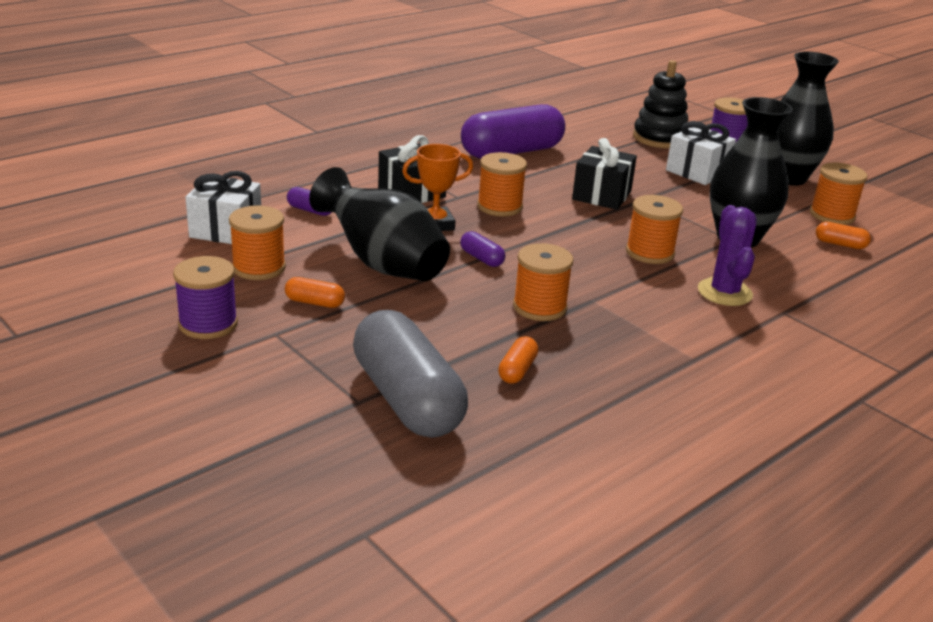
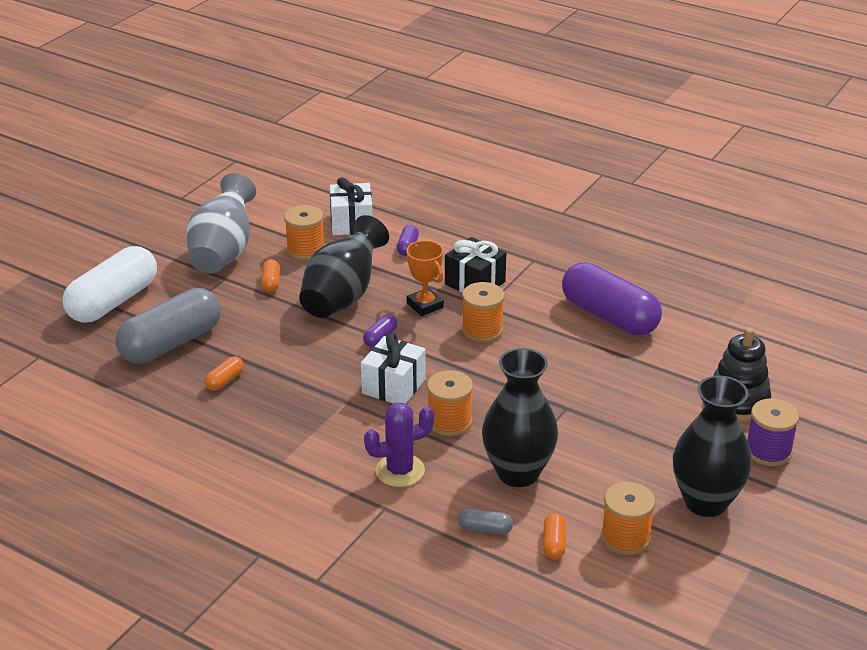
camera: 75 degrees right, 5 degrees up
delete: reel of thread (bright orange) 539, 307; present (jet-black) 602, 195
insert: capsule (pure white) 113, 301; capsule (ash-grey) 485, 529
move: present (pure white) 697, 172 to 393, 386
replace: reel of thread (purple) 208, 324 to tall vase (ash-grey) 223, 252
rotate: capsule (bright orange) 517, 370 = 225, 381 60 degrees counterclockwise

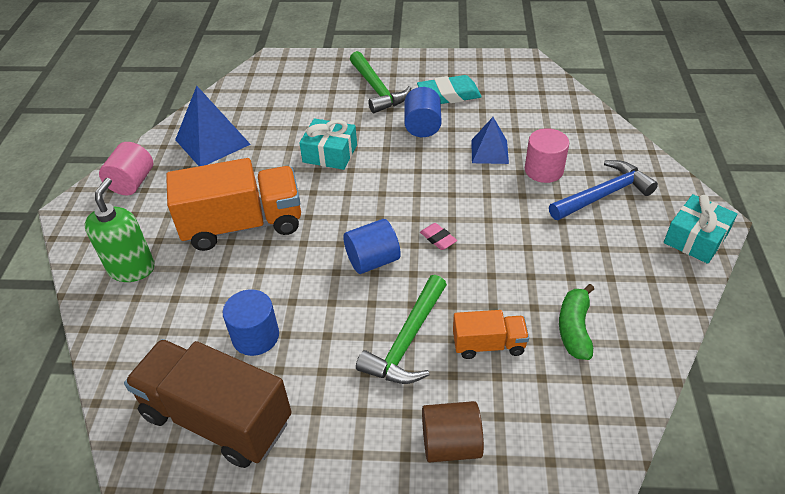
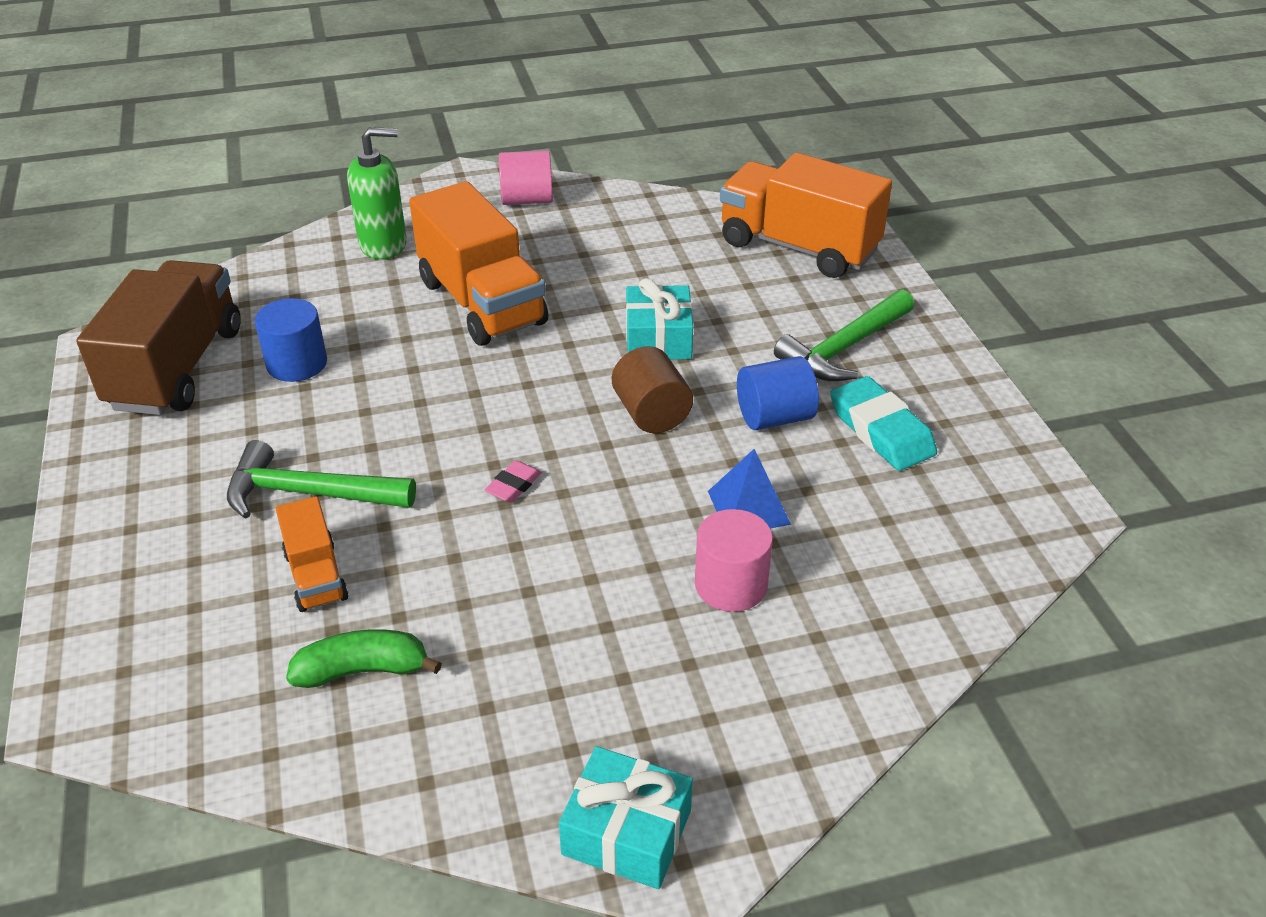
camera: 70 degrees right, 5 degrees down
delete: pyramid shape (royal blue) 212, 142; cylinder shape (royal blue) 373, 260; carpenter's hammer (royal blue) 603, 194
insert: toy truck (bright orange) 798, 247
move: cylinder shape (dark brown) 450, 444 to 651, 413

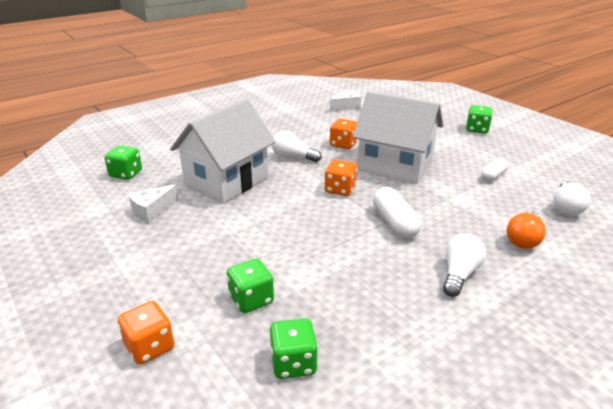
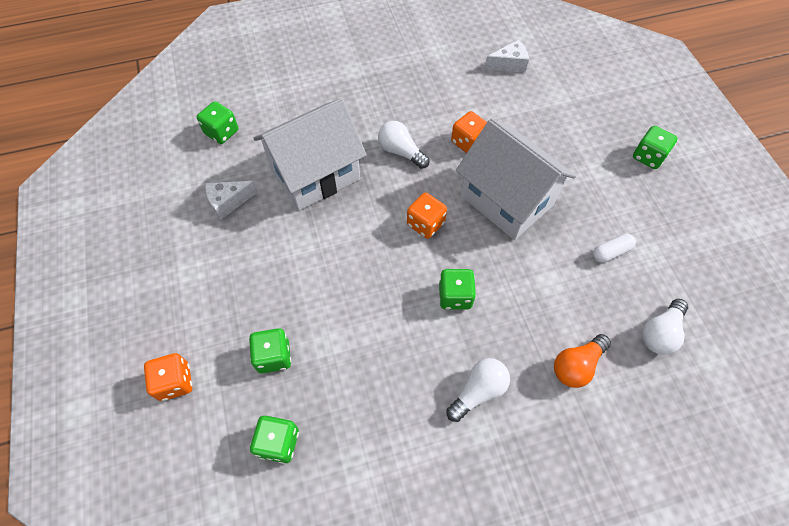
camera: 20 degrees right, 30 degrees up
replace: capsule (pure white) 394, 223 to game die (green) 455, 296

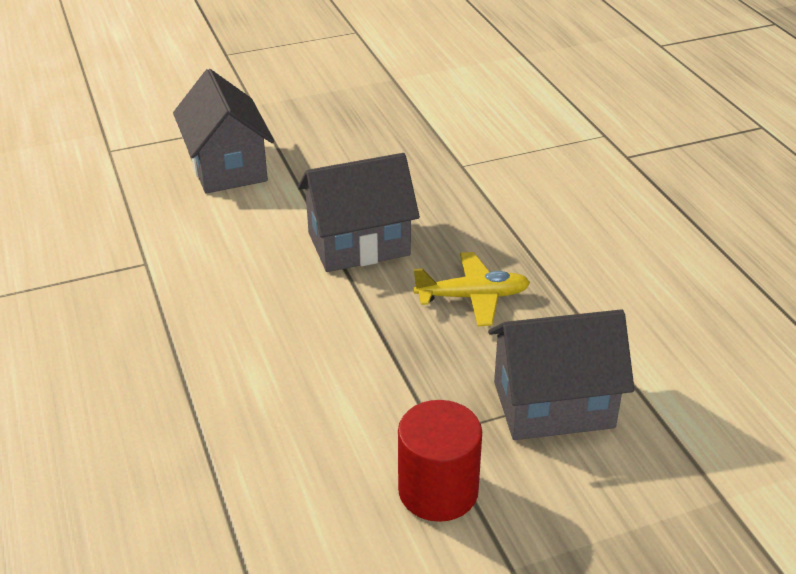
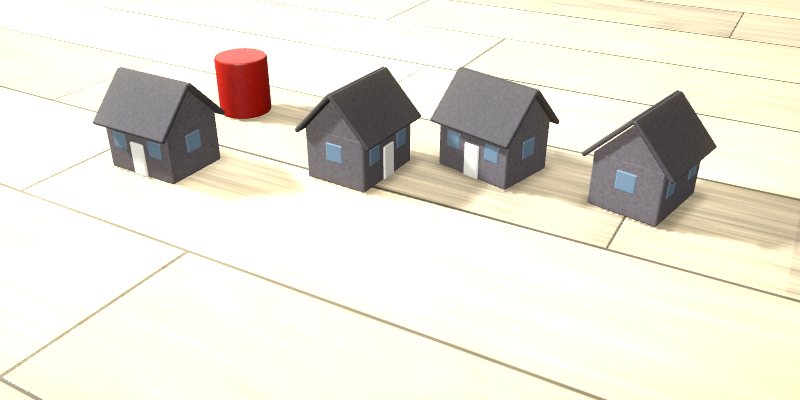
camera: 40 degrees left, 10 degrees down
move: cylinder shape (crimson) 438, 491 to 246, 109
replace: toy plane (bright yellow) 472, 297 to toy house (ash-grey) 491, 165

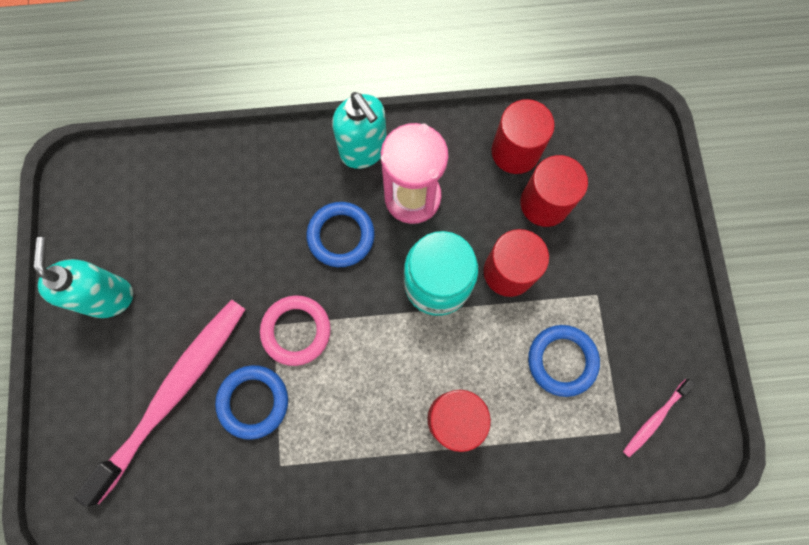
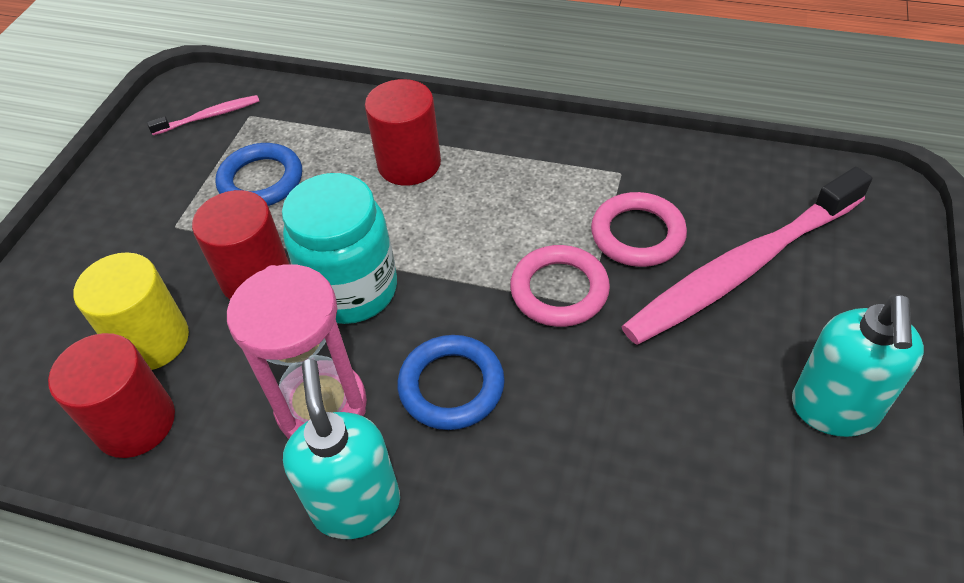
camera: 155 degrees left, 25 degrees down
recolor: ring (royal blue) 253, 402 to ring (pink) 637, 234; cylinder shape (crimson) 544, 203 to cylinder shape (bright yellow) 152, 340

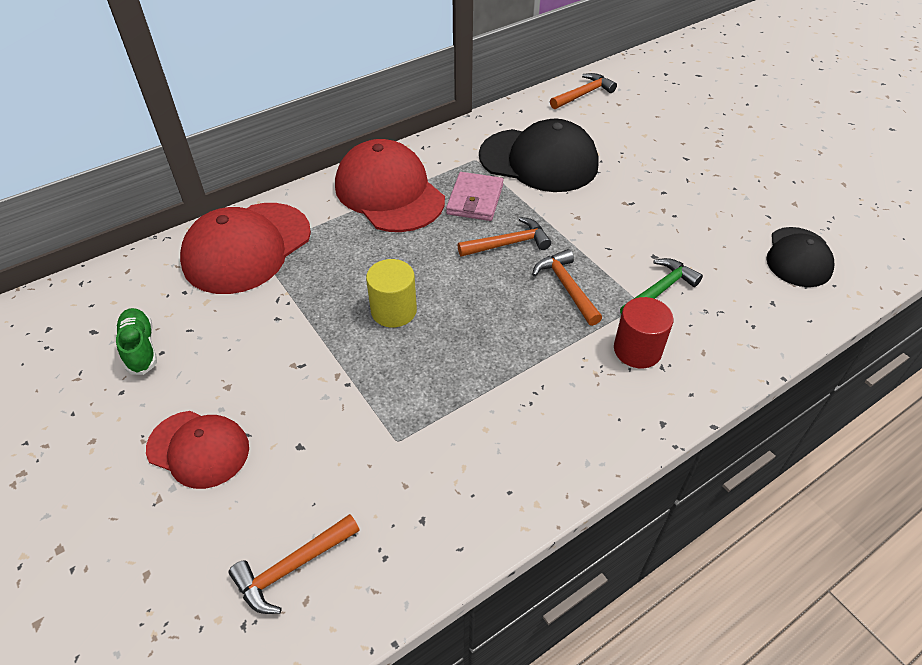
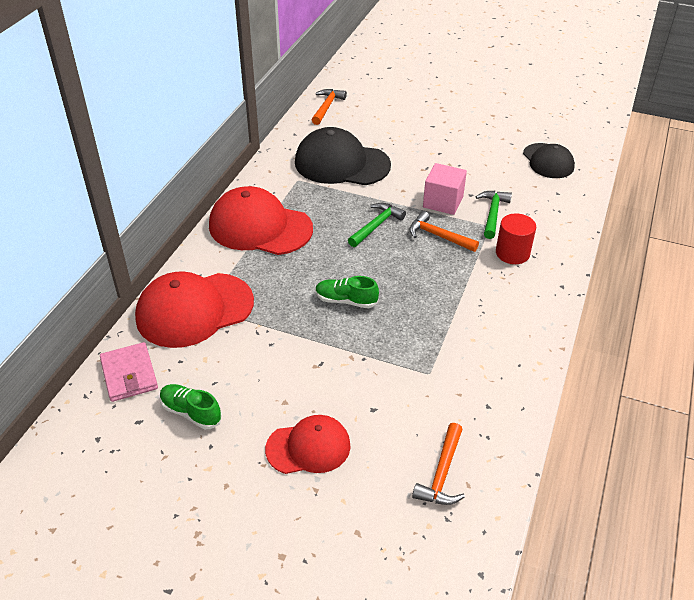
camera: 35 degrees left, 5 degrees down
insert: solid cube (pink) 443, 202
move: card wallet (pink) 475, 199 to 129, 374
replace: cylinder shape (bright yellow) 394, 311 to sneaker (green) 346, 301
recolor: carpenter's hammer (bright orange) 508, 243 to carpenter's hammer (green) 376, 225
rotate: baseball cap (crimson) 247, 248 = 194, 310 60 degrees clockwise; baseball cap (jet-black) 539, 160 = 342, 164 150 degrees counterclockwise

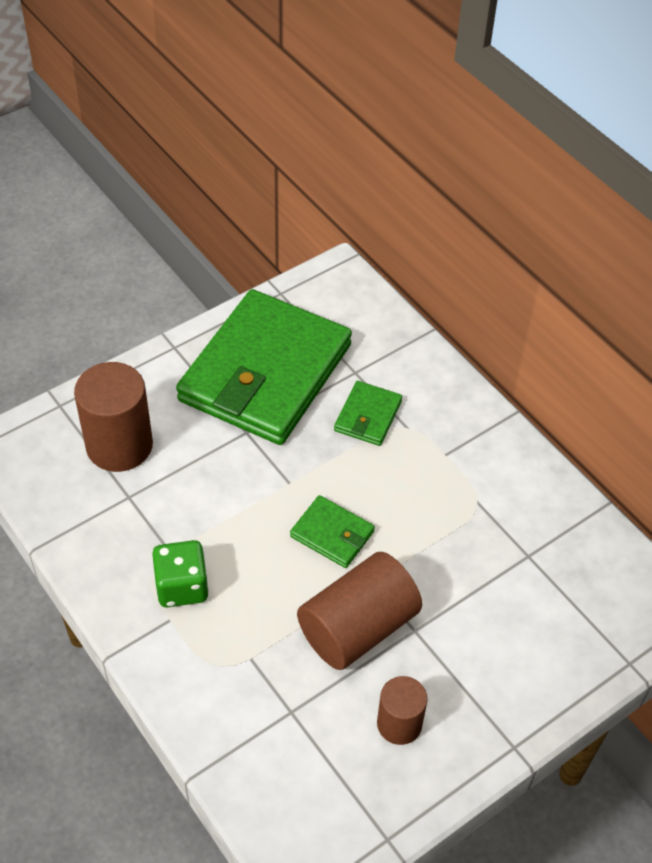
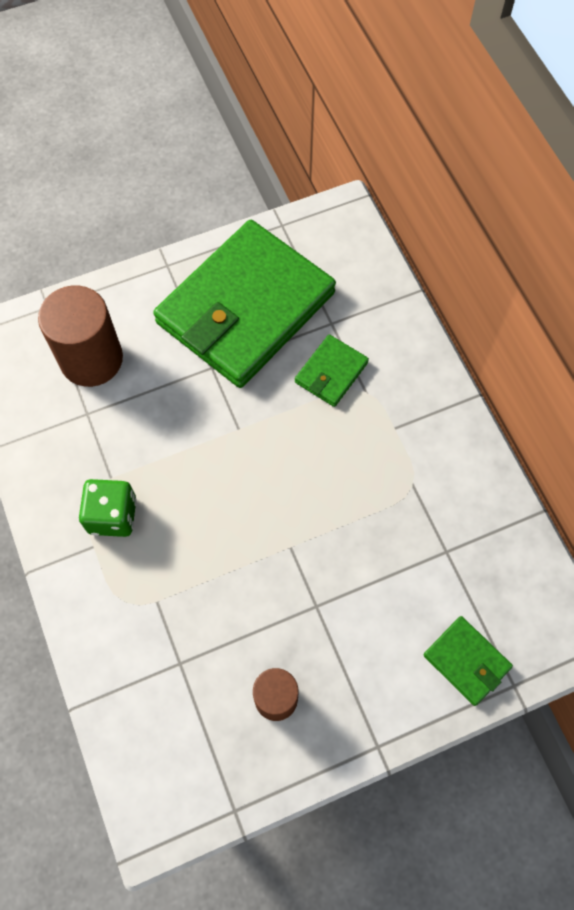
camera: 15 degrees right, 15 degrees up
delete: cylinder shape (dark brown) 358, 627
move: card wallet (green) 332, 534 to 466, 661

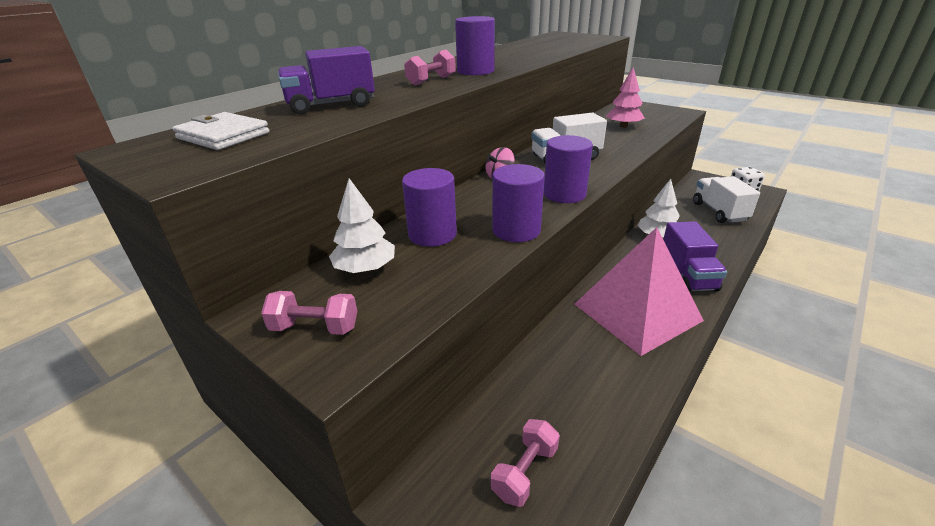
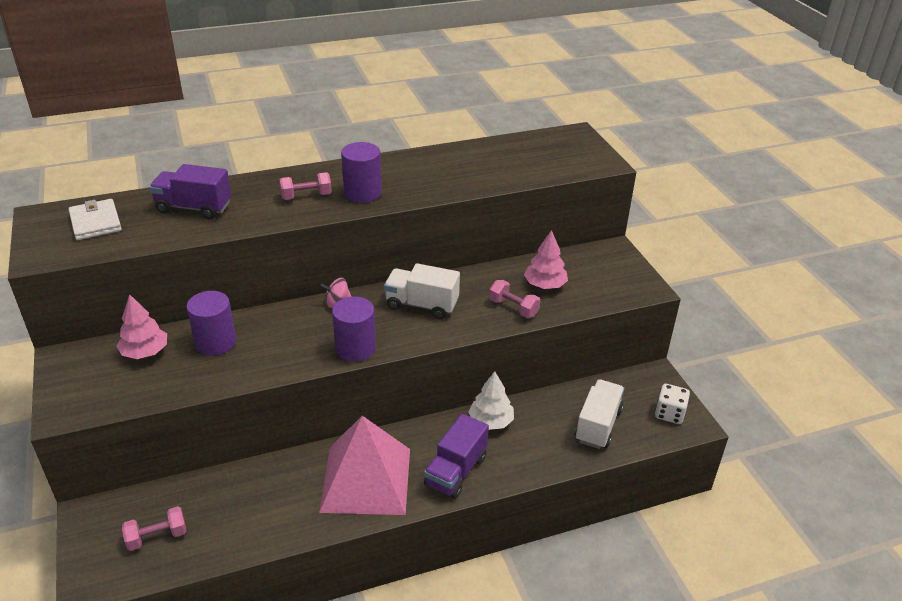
camera: 30 degrees right, 5 degrees up
delete: cylinder shape (purple) 516, 230
move: dumbbell (pink) 315, 328 to 513, 308
recolor: toy tree (pure white) 365, 269 to toy tree (pink) 145, 352

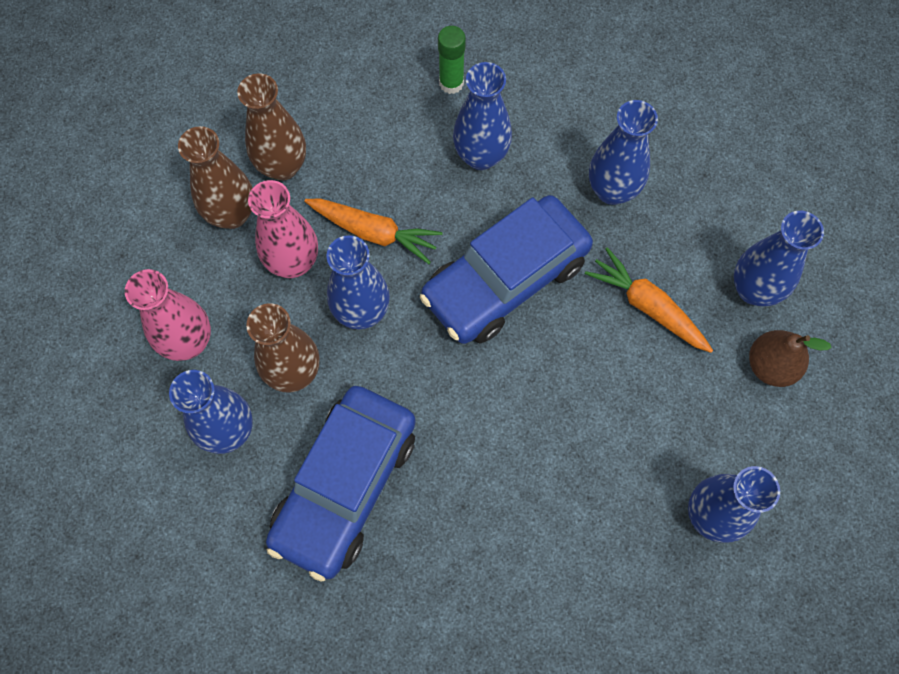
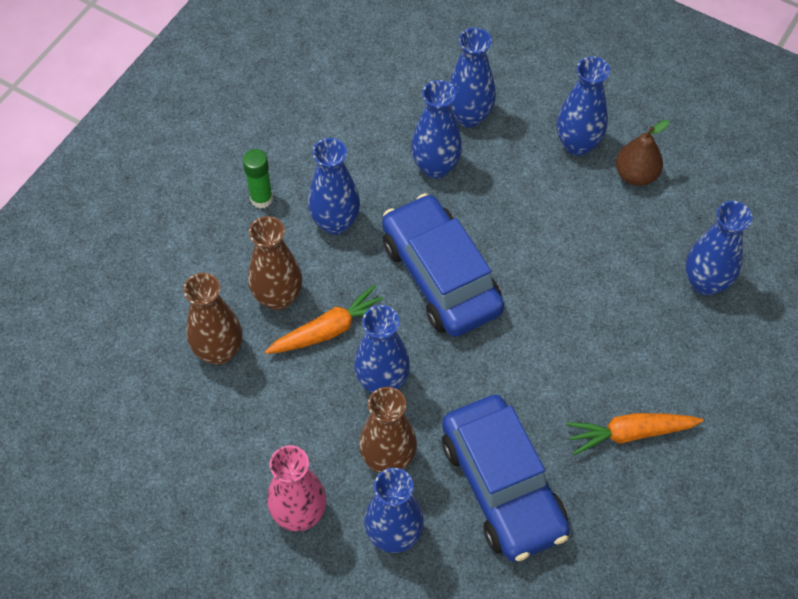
camera: 50 degrees left, 10 degrees down
delete: tall vase (pink) 293, 262
insert: tall vase (royal blue) 469, 116
move: tall vase (dark brown) 232, 214 to 278, 297; carrot (bright orange) 648, 307 to 630, 433
rotate: automobile (royal blue) 505, 279 = 440, 276 150 degrees clockwise

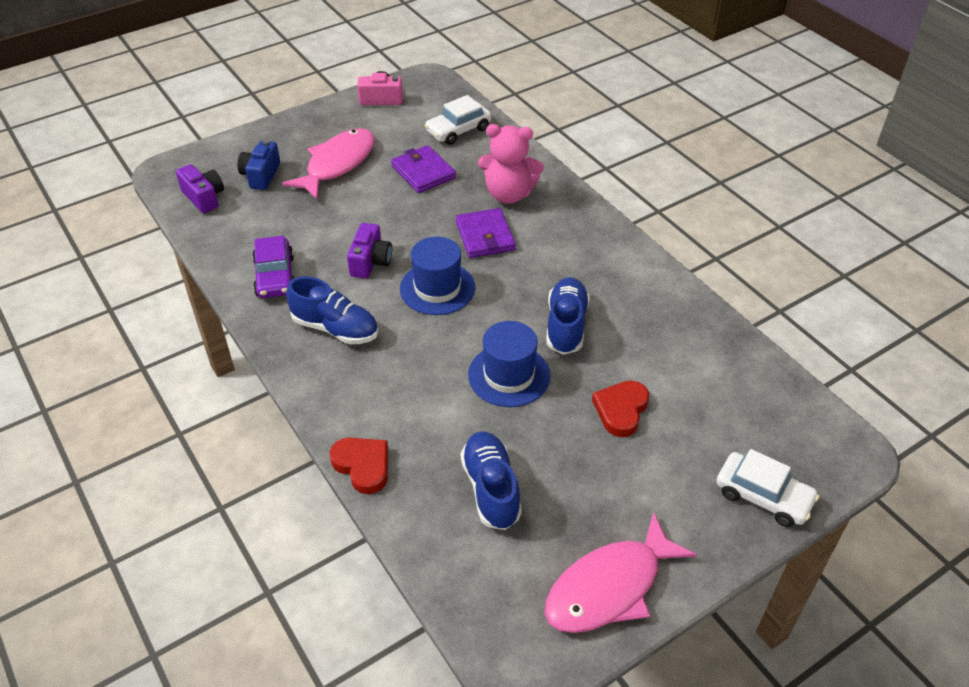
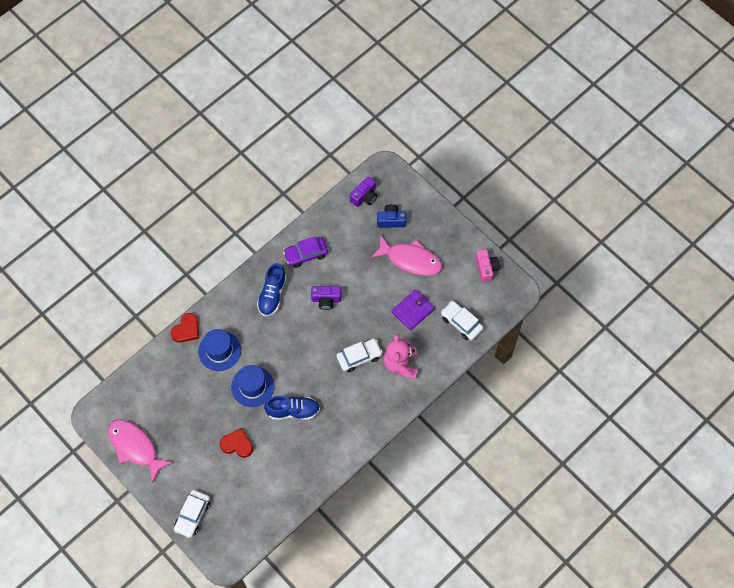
camera: 80 degrees right, 20 degrees up
delete: sneaker (royal blue) 491, 489
move: tall hat (royal blue) 437, 288 to 219, 351
replace: card wallet (purple) 485, 236 to automobile (pure white) 359, 357

